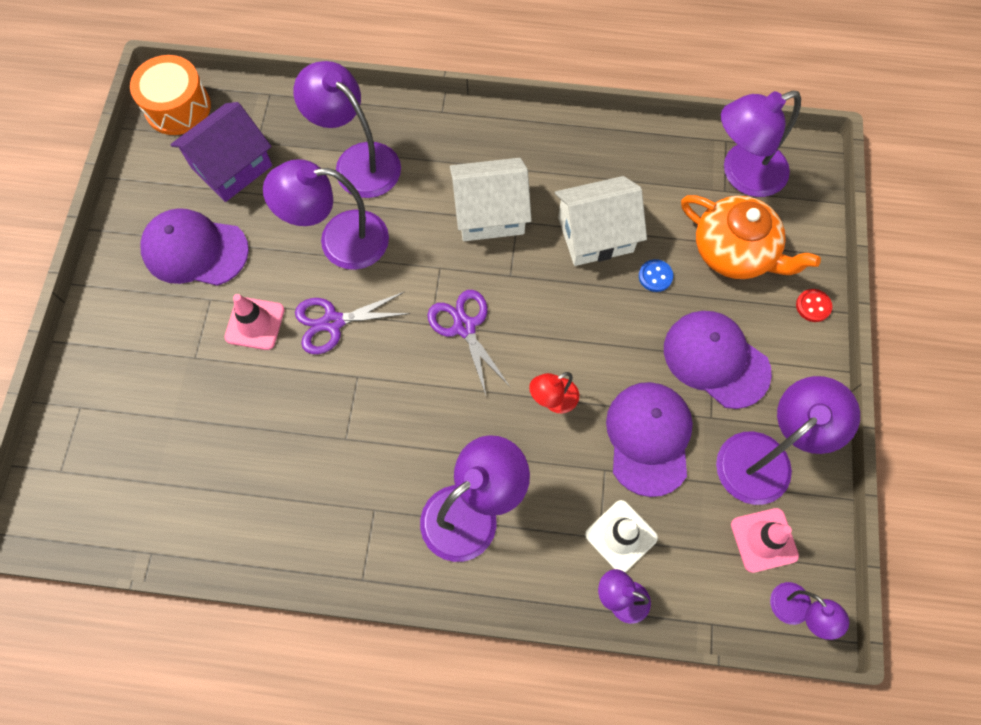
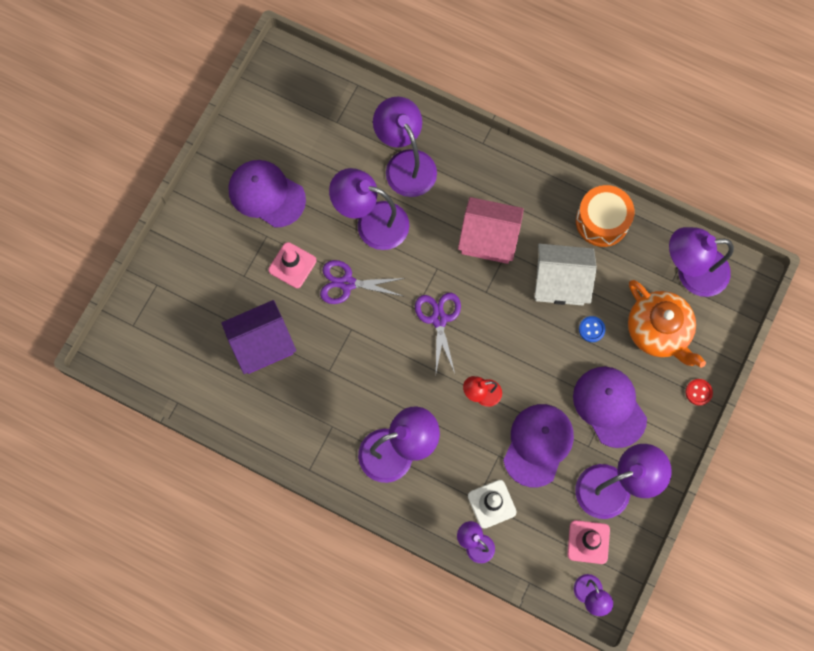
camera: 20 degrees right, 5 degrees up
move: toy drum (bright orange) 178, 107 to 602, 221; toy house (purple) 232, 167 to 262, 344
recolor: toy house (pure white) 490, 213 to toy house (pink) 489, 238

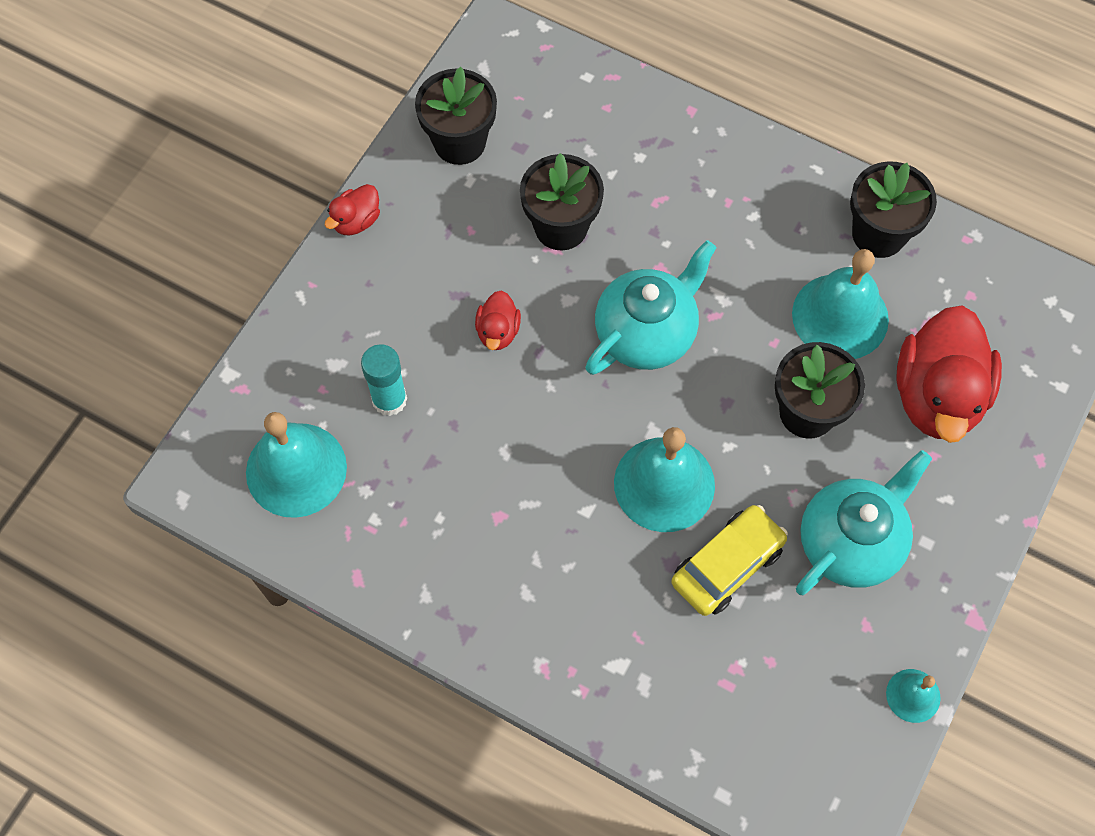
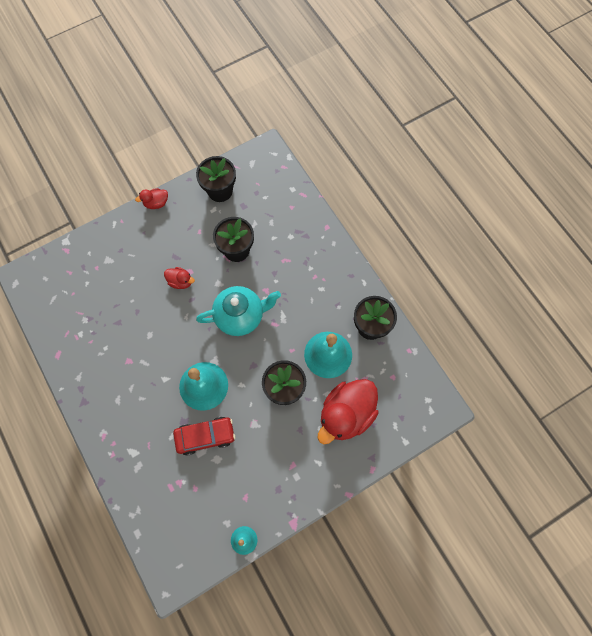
camera: 30 degrees right, 5 degrees up
delete: school bell (turquoise) 296, 469; glue (turquoise) 389, 399; china teapot (turquoise) 850, 542
recolor: automobile (bright yellow) 727, 565 to automobile (crimson) 205, 436
rotate: toy duck (crimson) 498, 331 = 180, 281 105 degrees counterclockwise

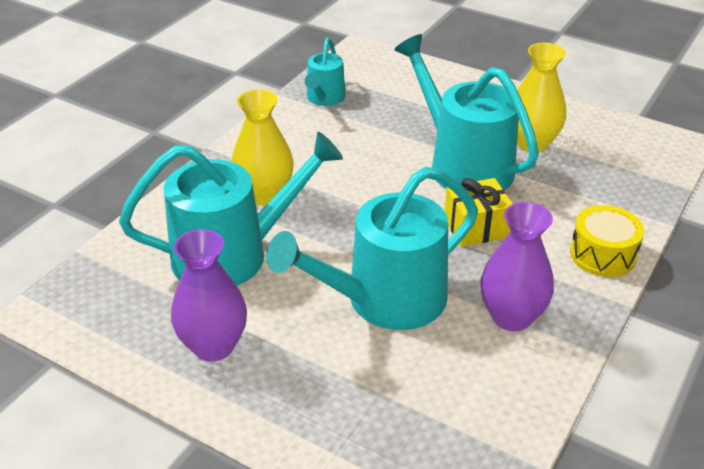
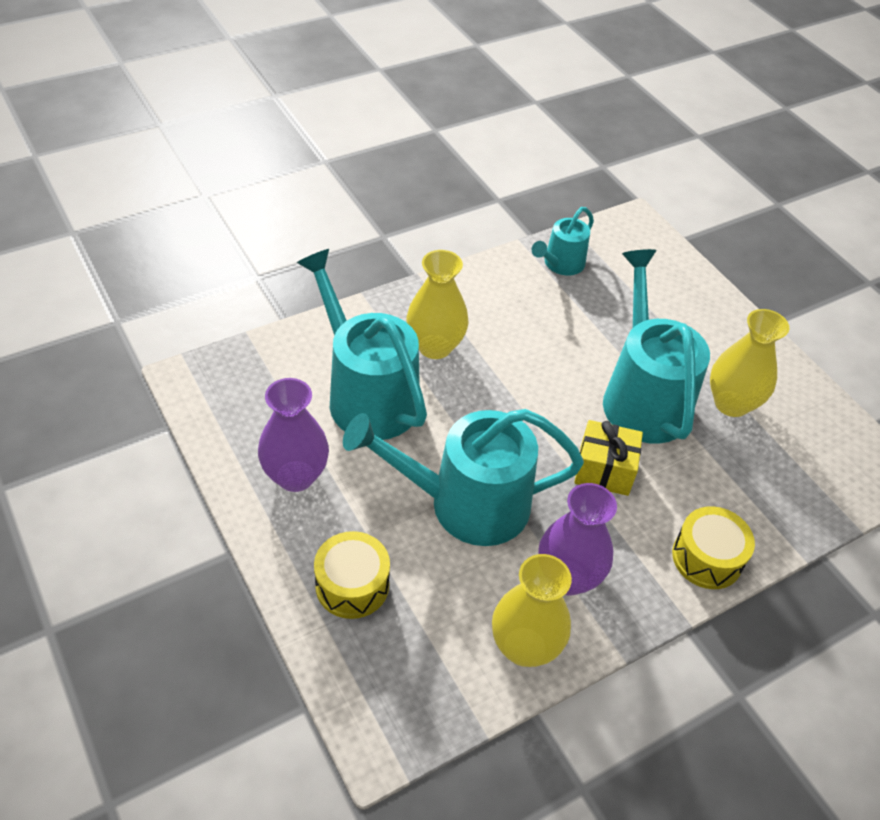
camera: 25 degrees right, 10 degrees up
insert: toy drum (bright yellow) 352, 585; tall vase (bright yellow) 524, 647
rotate: watering can (turquoise) 232, 254 = 367, 395 135 degrees counterclockwise

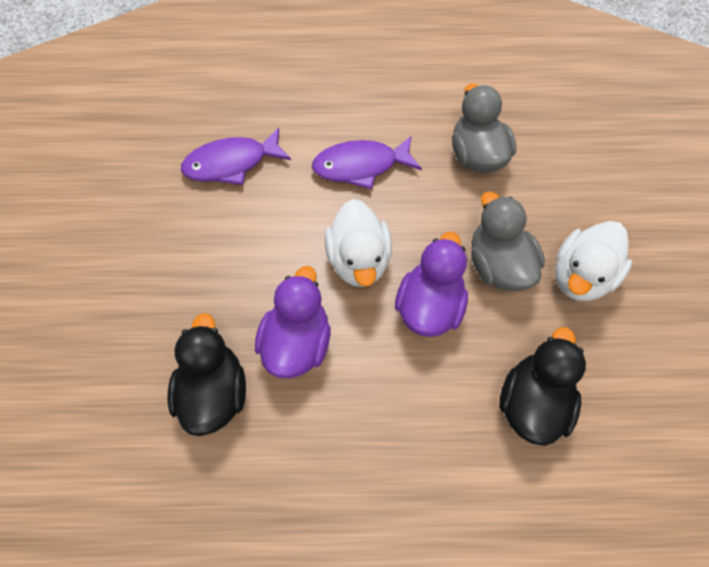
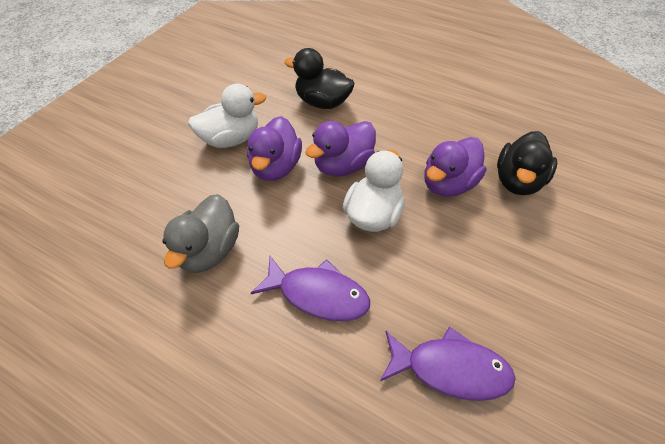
camera: 150 degrees left, 10 degrees down
recolor: toy duck (ash-grey) 498, 266 to toy duck (purple) 276, 167
rotate: toy duck (jet-black) 531, 402 = 322, 102 60 degrees clockwise

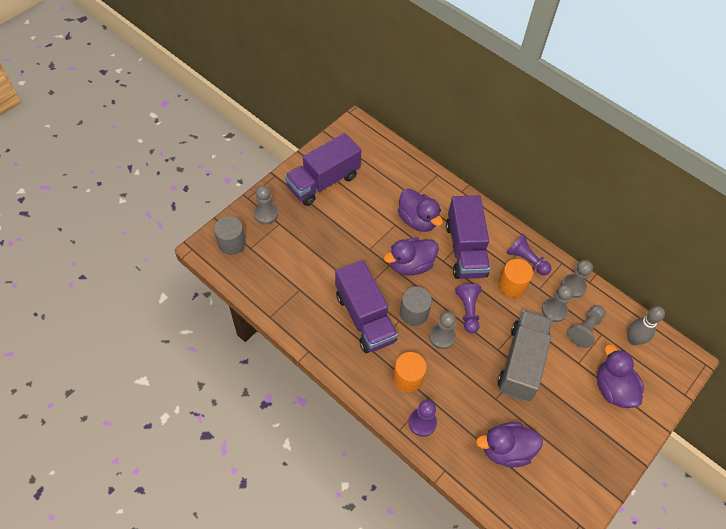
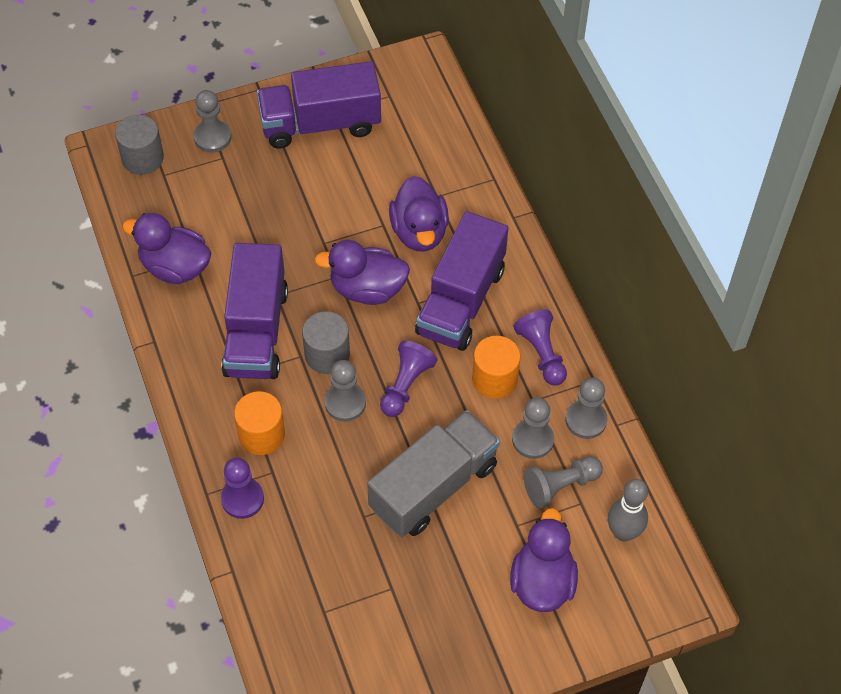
camera: 30 degrees right, 0 degrees up
move: toy duck (purple) 505, 450 to 175, 267

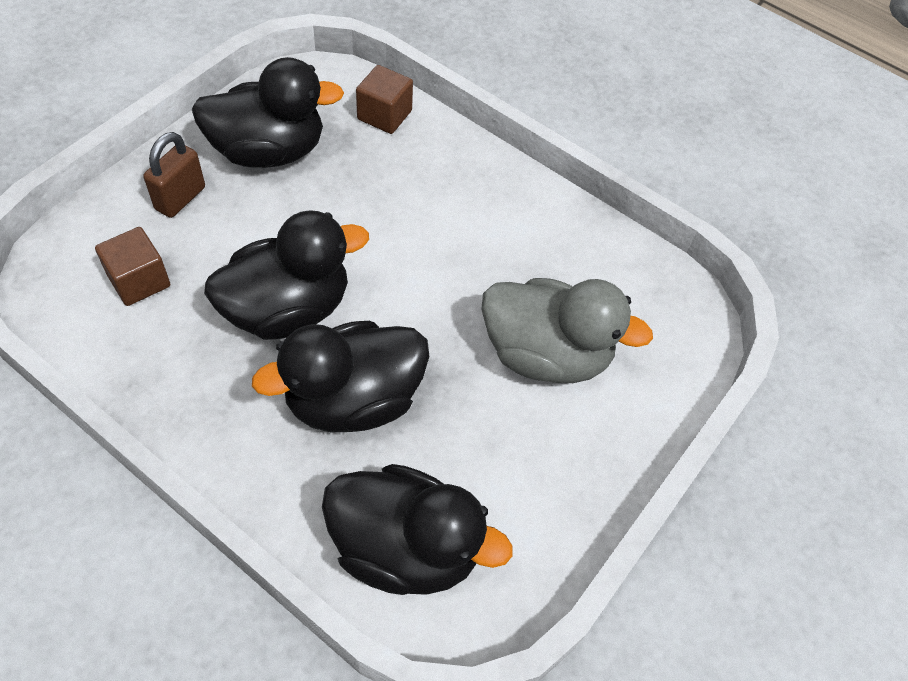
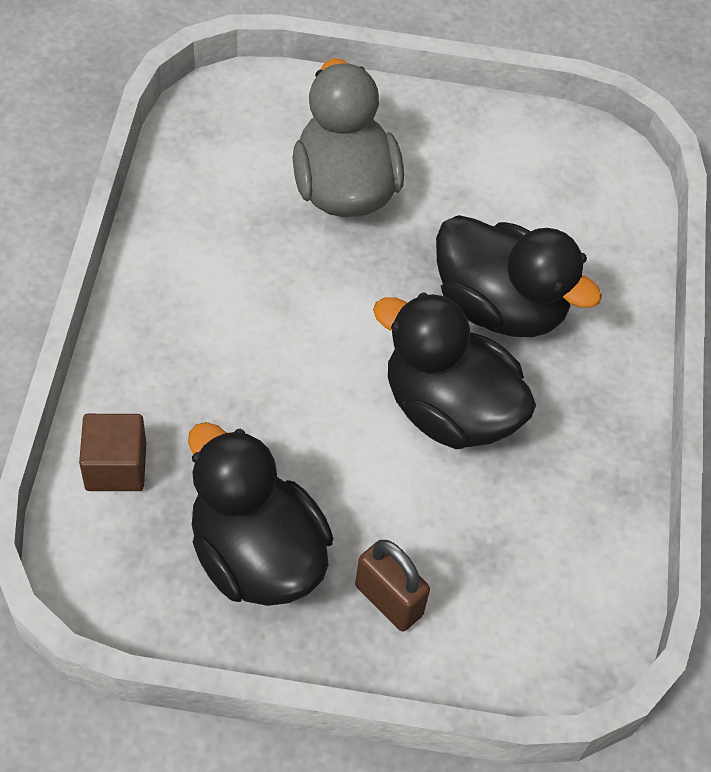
camera: 120 degrees left, 0 degrees up
delete: solid cube (dark brown) 139, 280; toy duck (jet-black) 406, 548
rotate: lock (dark brown) 180, 198 = 388, 600 45 degrees clockwise

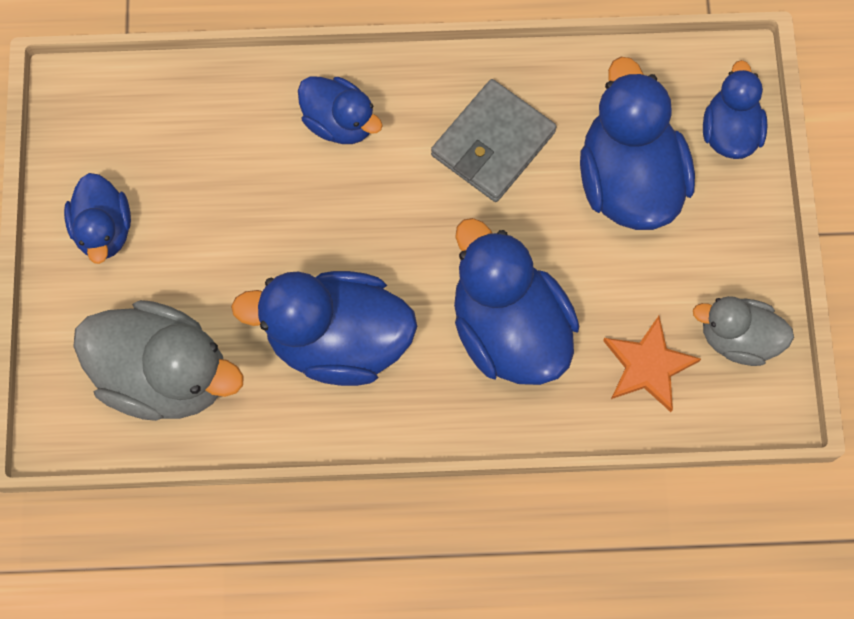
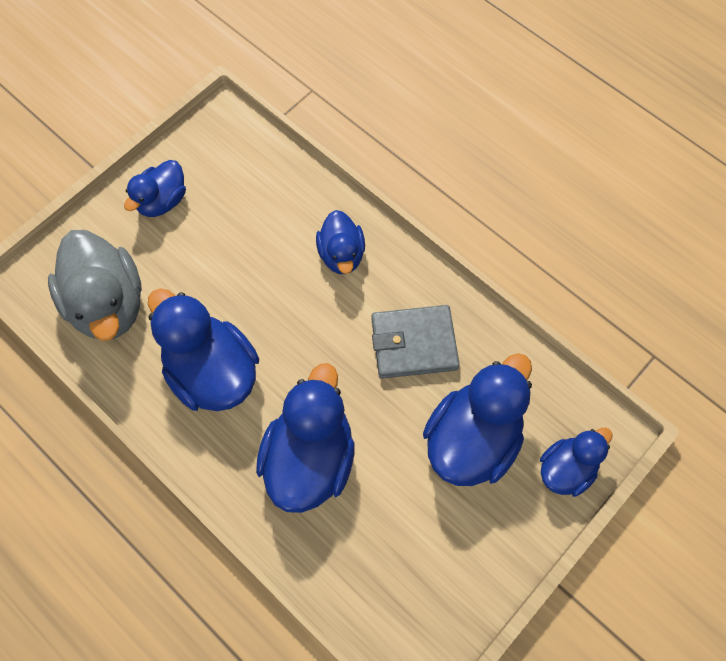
camera: 45 degrees right, 5 degrees down
delete: star shape (bright orange) 648, 366; toy duck (ash-grey) 737, 338

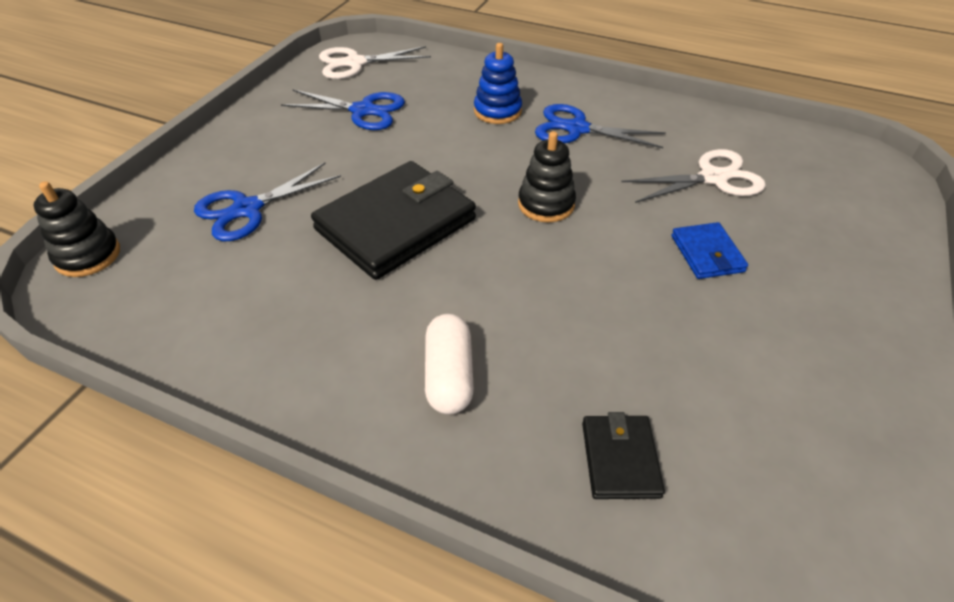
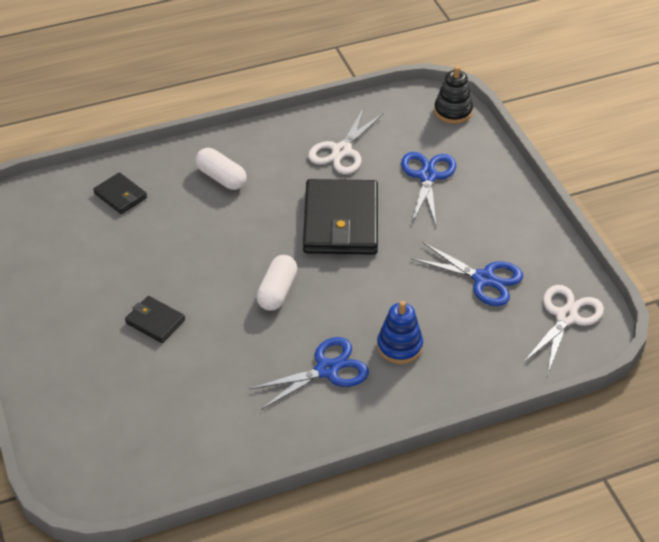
camera: 135 degrees right, 0 degrees up
move: scissors (pure white) 713, 178 to 342, 151
replace: ring stacker (jet-black) 546, 204 to capsule (pure white) 277, 291
recolor: card wallet (royal blue) 707, 254 to card wallet (jet-black) 155, 321
rotate: scissors (royal blue) 363, 111 = 483, 279 120 degrees counterclockwise

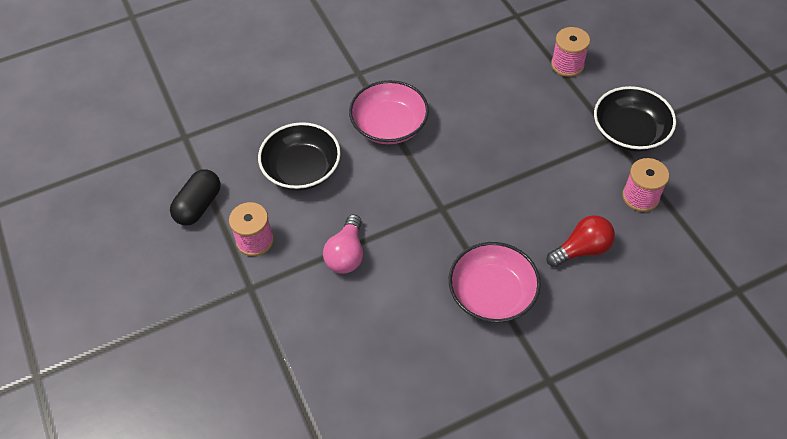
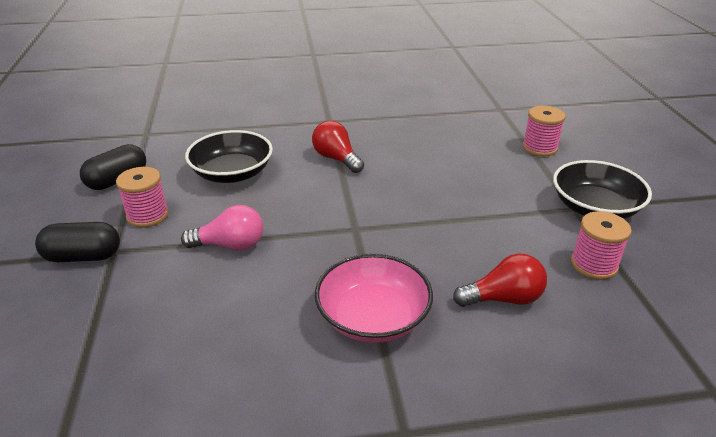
camera: 15 degrees right, 20 degrees down
insert: capsule (jet-black) 83, 256
replace: bowl (pink) 389, 125 to light bulb (crimson) 336, 159
rotate: light bulb (pink) 346, 254 = 230, 245 120 degrees counterclockwise

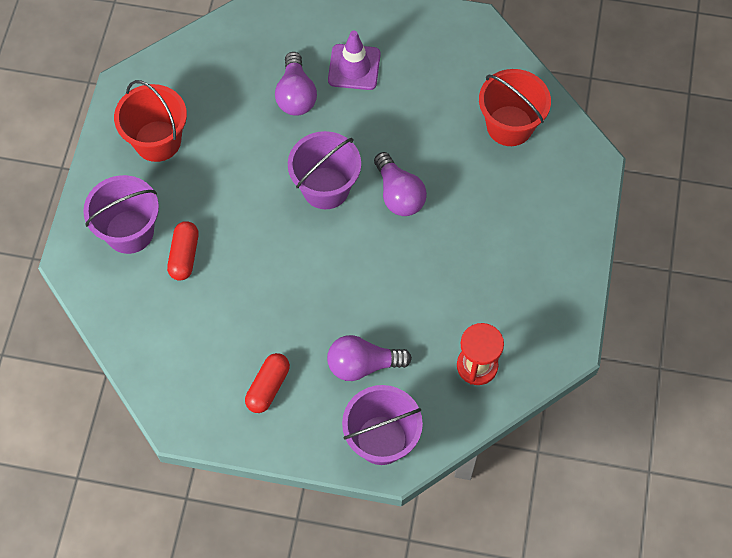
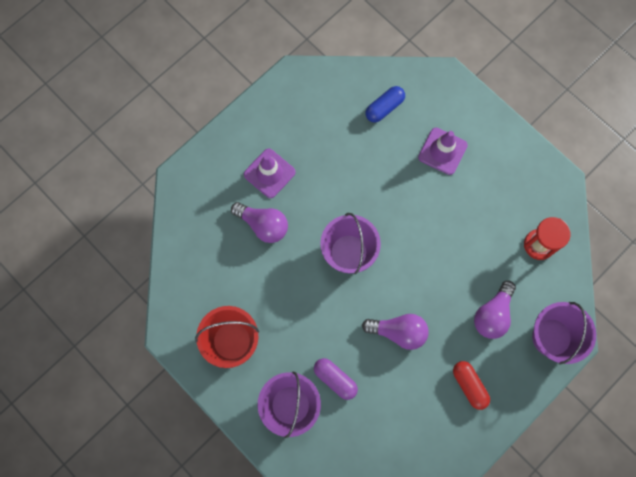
camera: 55 degrees left, 10 degrees up
insert: traffic cone (purple) 442, 151
move: light bulb (purple) 399, 194 to 398, 332
replace: bucket (crimson) 509, 126 to capsule (royal blue) 384, 108
recolor: capsule (crimson) 184, 256 to capsule (purple) 335, 379

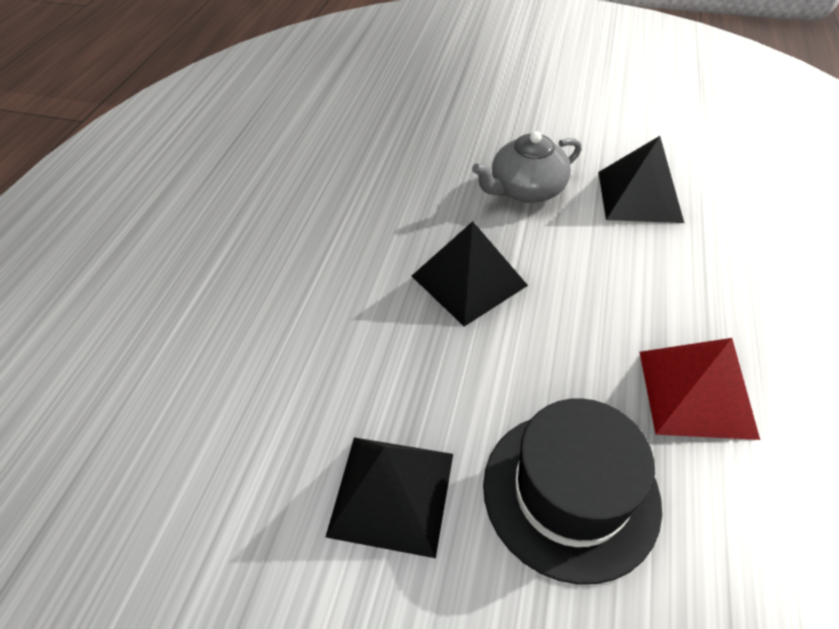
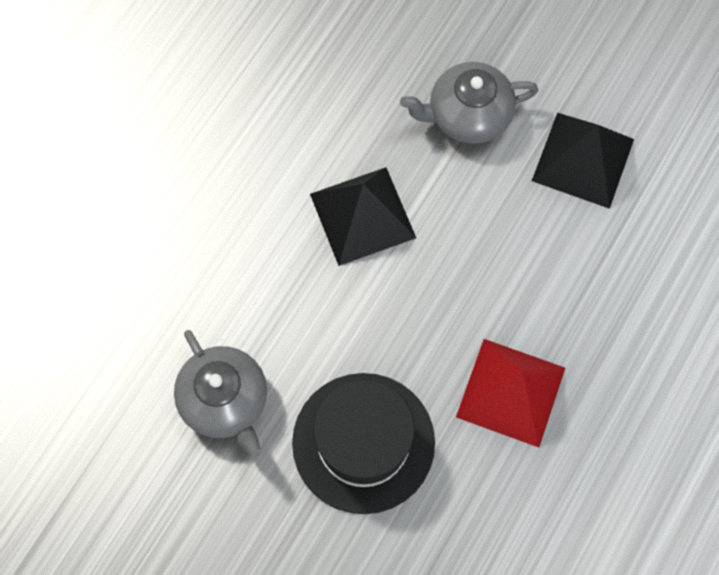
camera: 15 degrees right, 20 degrees up
replace: pyramid shape (jet-black) 391, 493 to china teapot (ash-grey) 225, 401

